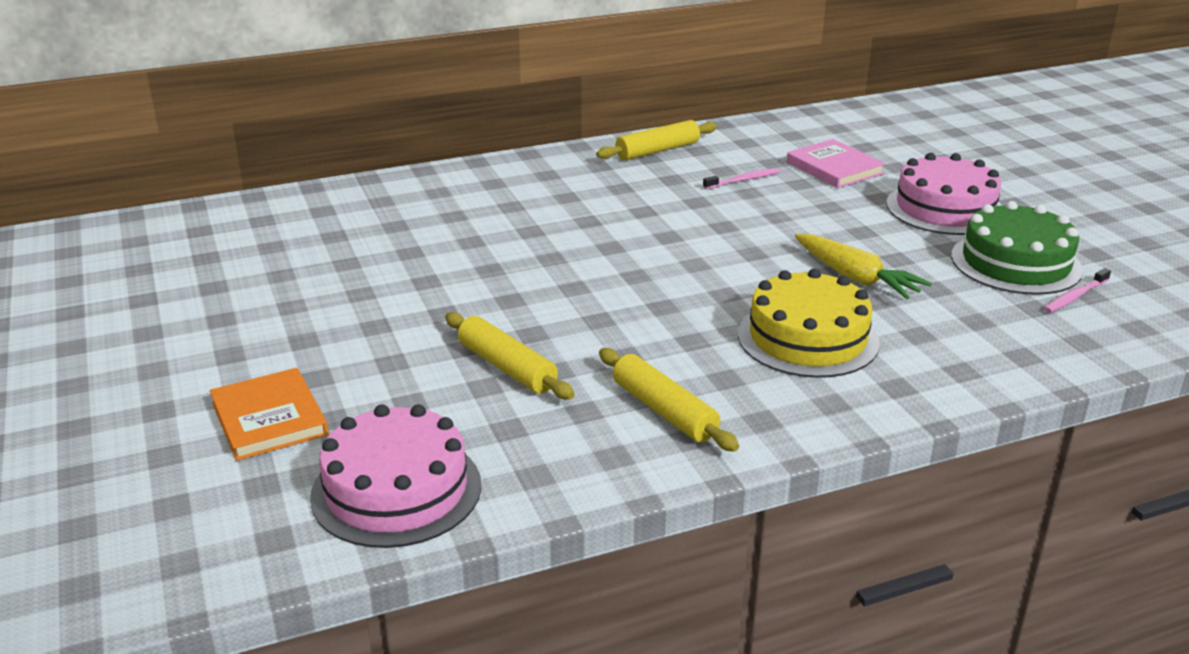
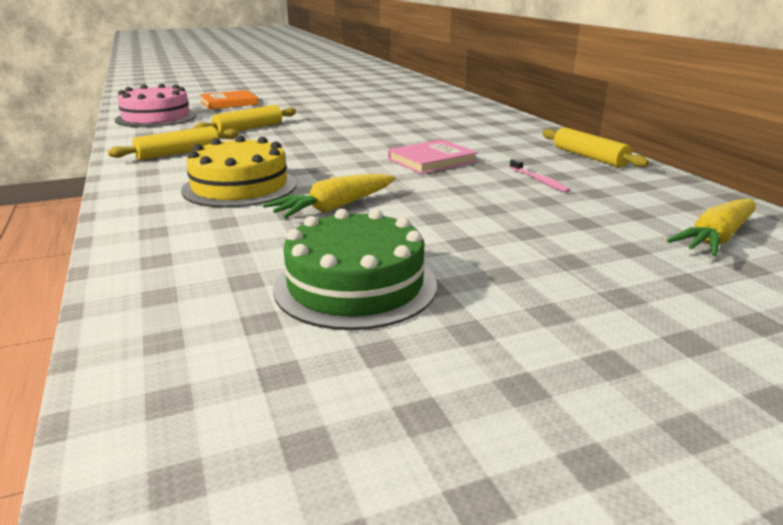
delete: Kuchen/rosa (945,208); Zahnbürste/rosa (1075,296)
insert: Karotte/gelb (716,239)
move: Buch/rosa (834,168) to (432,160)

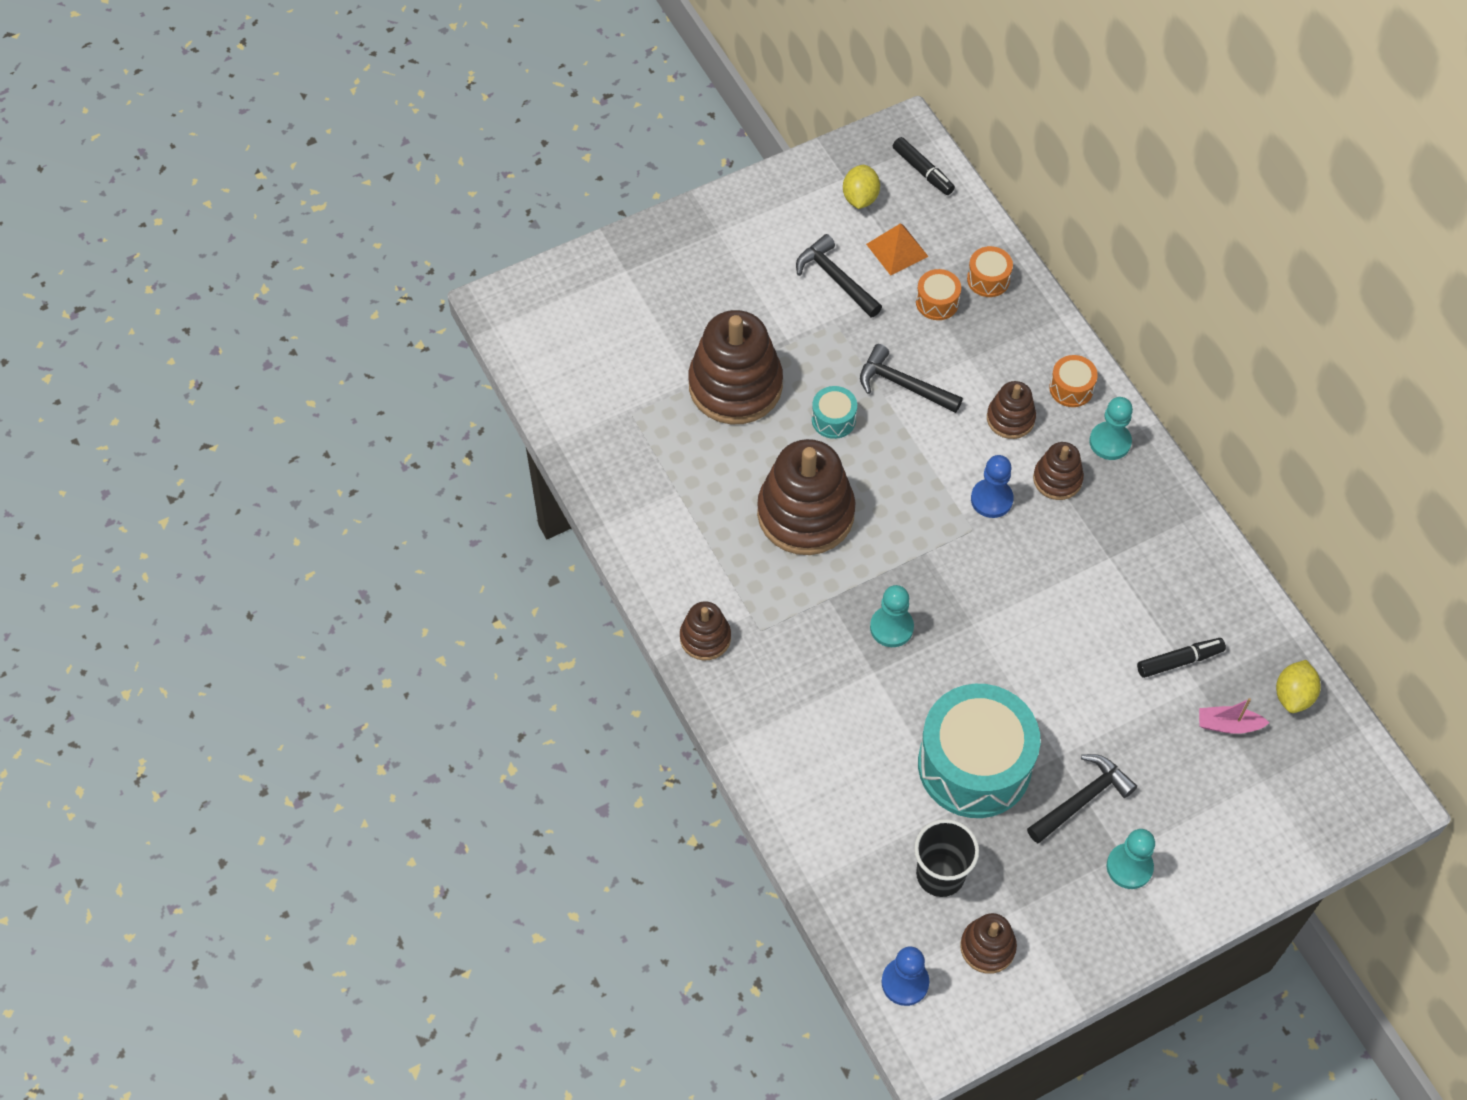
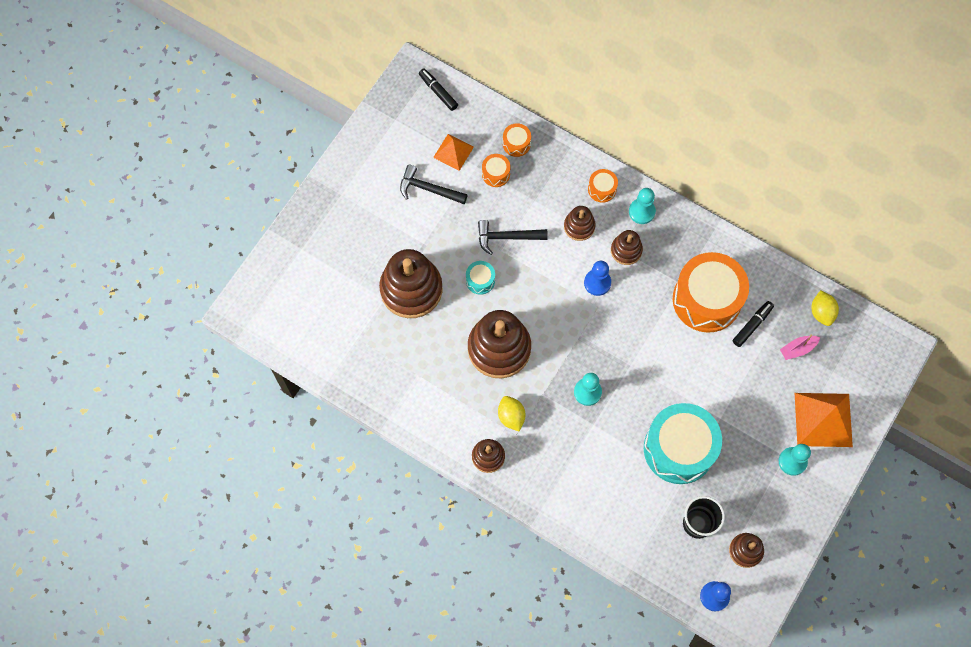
delete: Hammer/schwarz (1082,799)
insert: Trommel/orange (706,300); Pyramide/orange (823,419)
move: Zitrone/gelb (860,198) to (511,416)
rotate: Filzstift/schwarz (922,171) = (438,92) 150 degrees counterclockwise

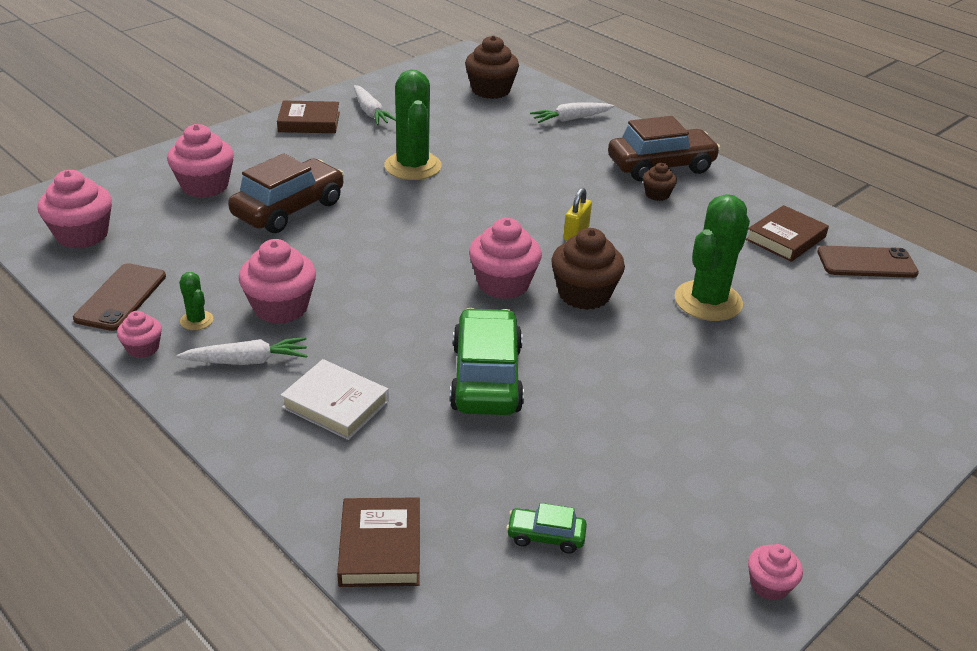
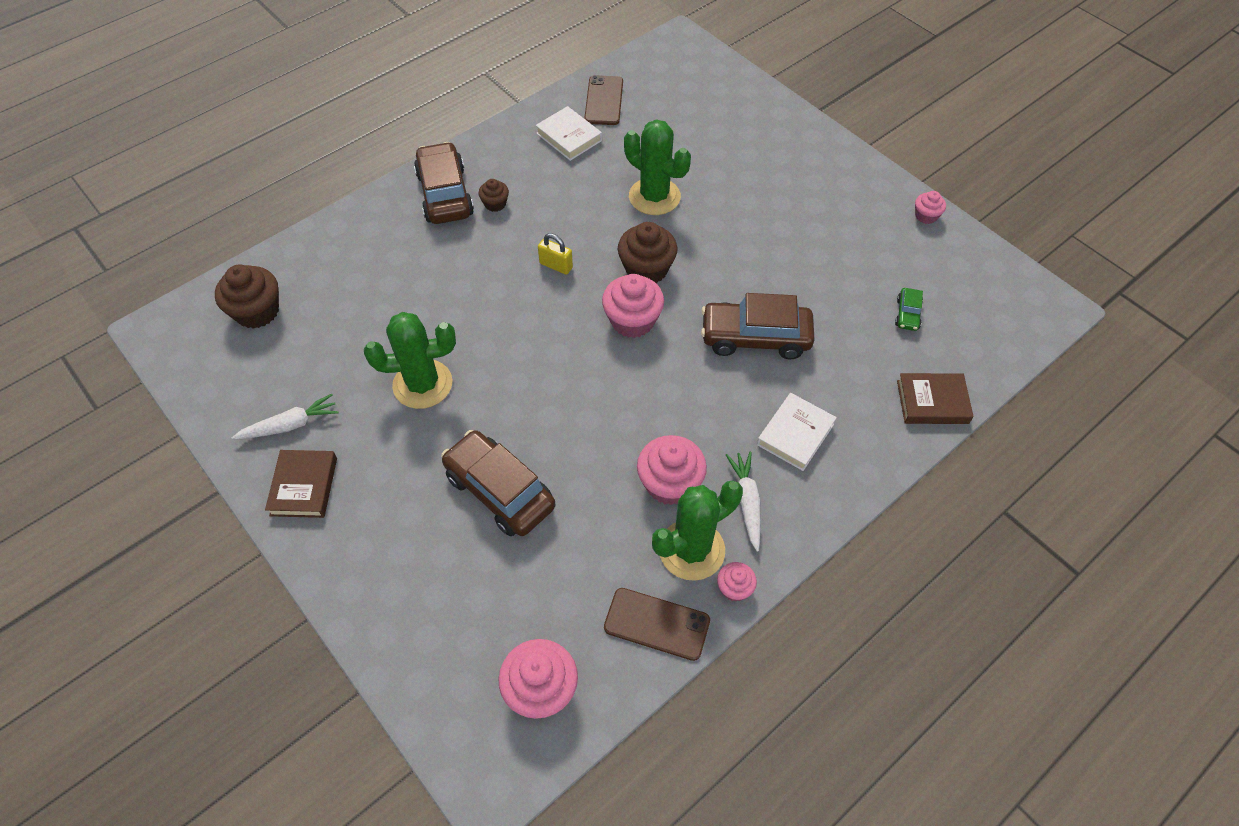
delete: Karotte/weiß (570,119); Muffin/rosa (205,186)
recolor: Buch/braun (785,238) to Buch/weiß (569,137); Auto/grün (486,377) to Auto/braun (755,338)
resize: Kaktus/grün (196,320) = (691,550) x2.21

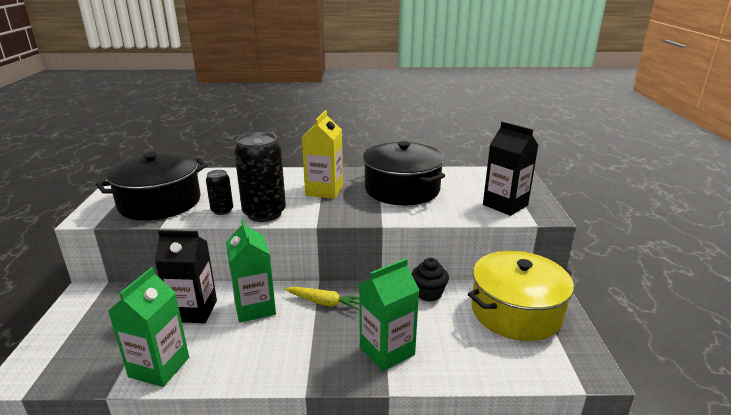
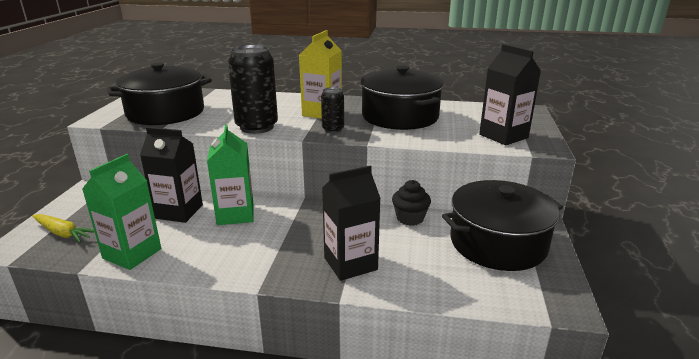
move: Dose/schwarz (222,210) to (333,129); Karotte/gelb (324,303) to (63,233)
recolor: Kochtopf/gelb (516,311) to Kochtopf/schwarz (498,243); Getränkekarton/grün (387,351) to Getränkekarton/schwarz (350,263)

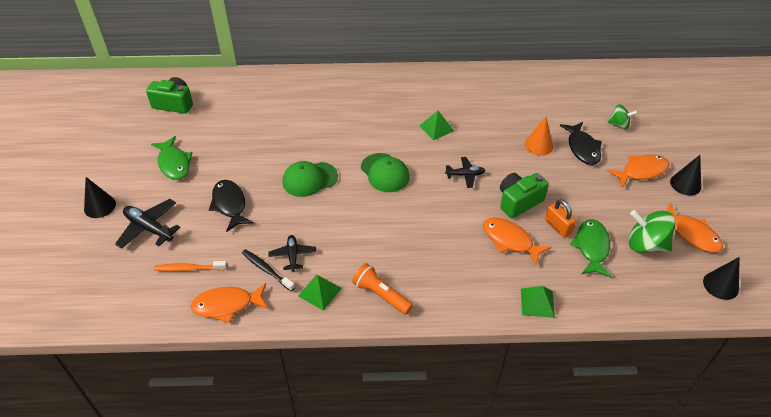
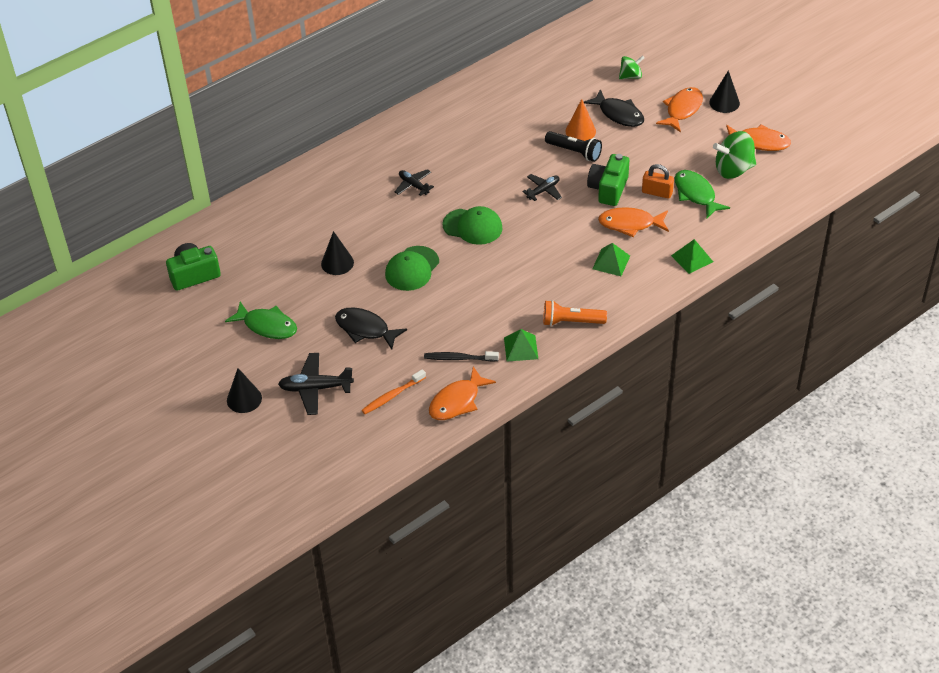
insert: Taschenlampe/schwarz (574,152)
move: Pyramide/grün (436,128) to (611,262); Flugzeug/schwarz (293,255) to (413,185); Kegel/schwarz (720,285) to (337,263)

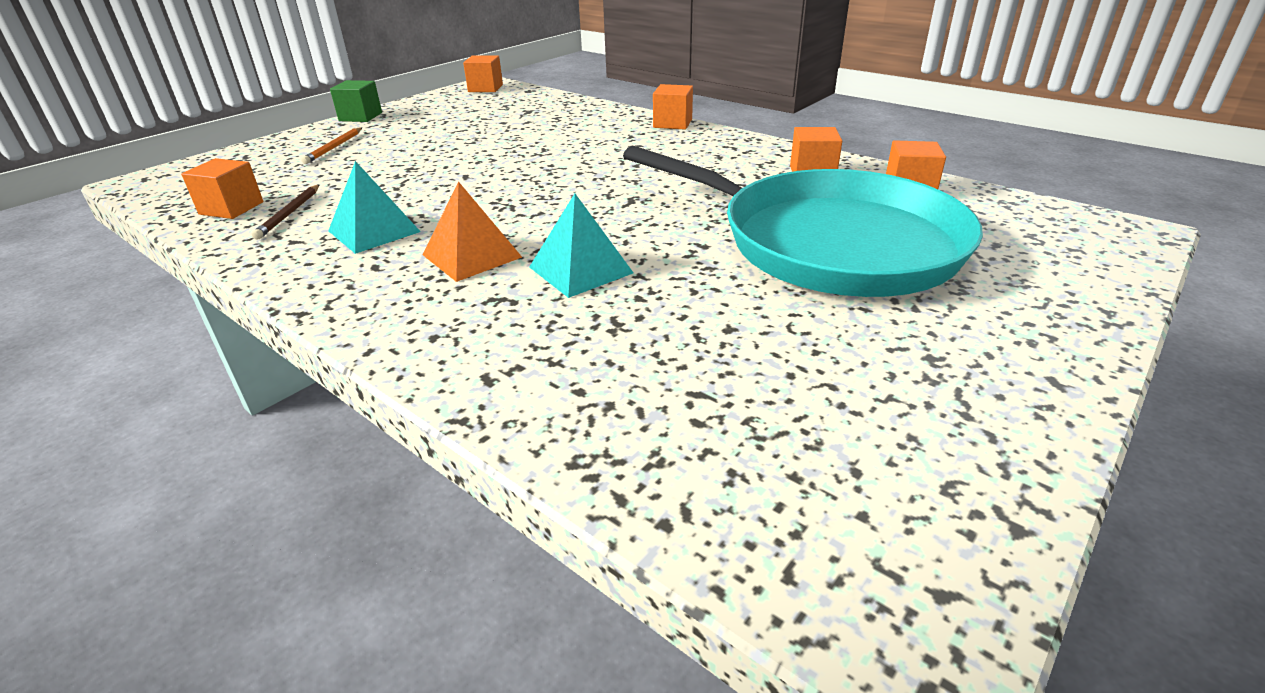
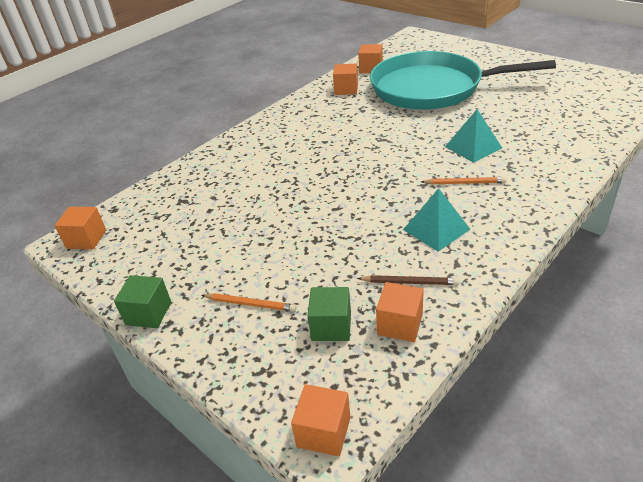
insert: Kubus/grün (331,326)
move: Kubus/orange (672,123) to (324,432)
replace: Pyramide/orange (472,256) to Bleistift/orange (464,183)
rotate: Pfanne/türkis (828,242) = (432,88) 120 degrees counterclockwise

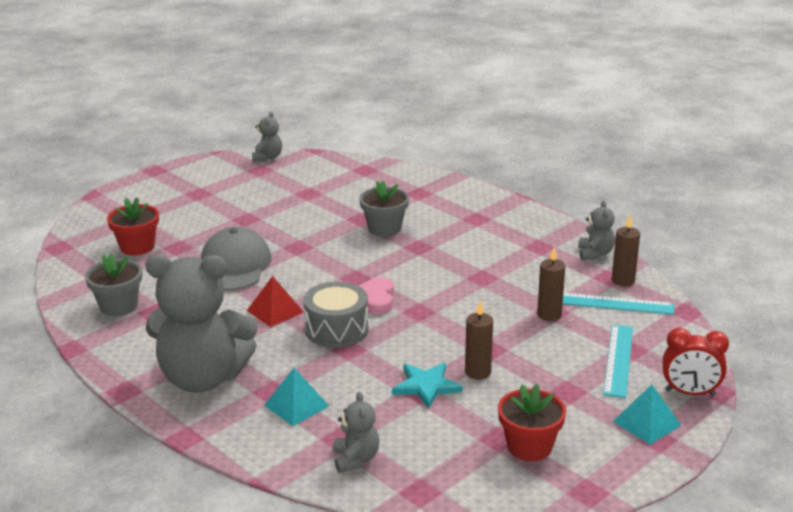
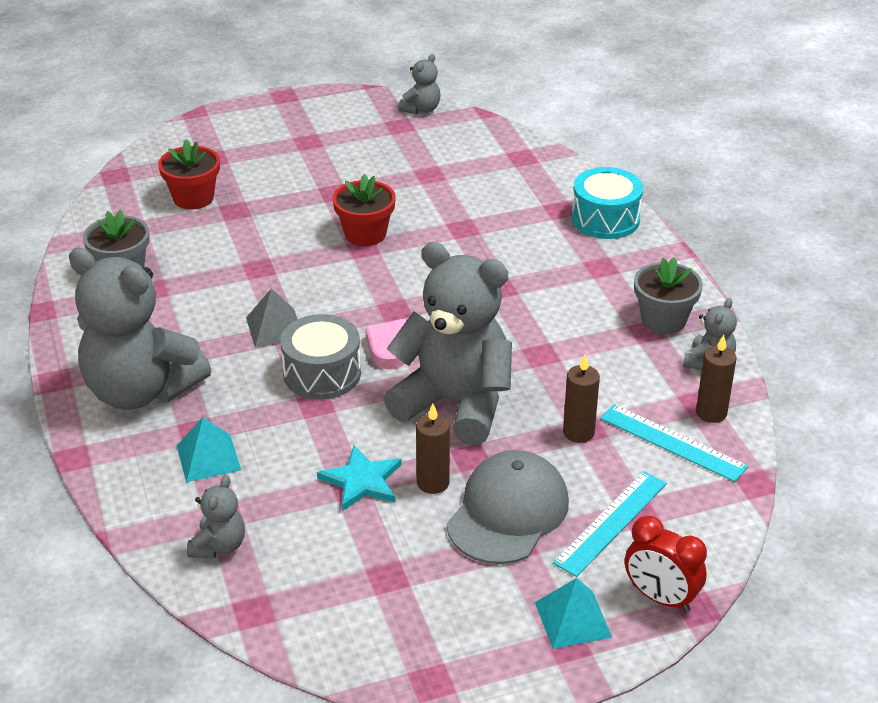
insert: Trommel/türkis (605,219); Teddybär/grau (455,404)
move: Blumentopf/grau (384,228) to (663,320); Kappe/grau (234,266) to (508,512); Blumentopf/rot (529,446) to (365,234)
recolor: Pyramide/rot (275,311) to Pyramide/grau (274,328)

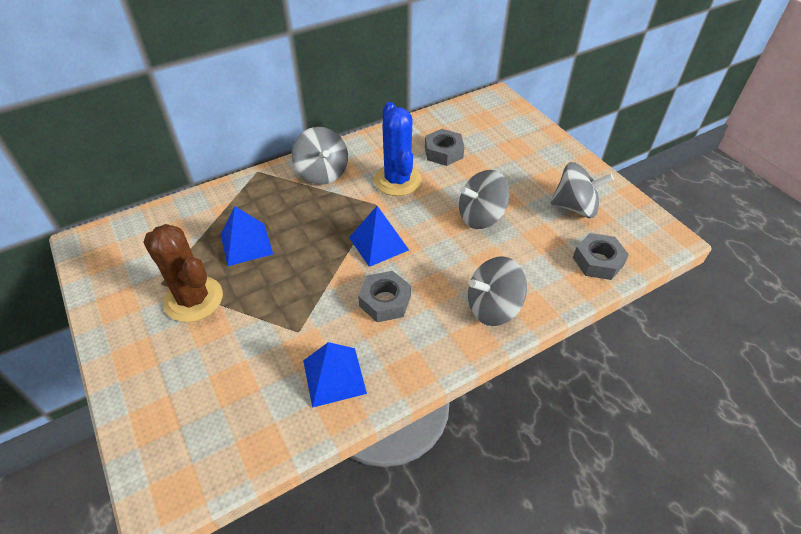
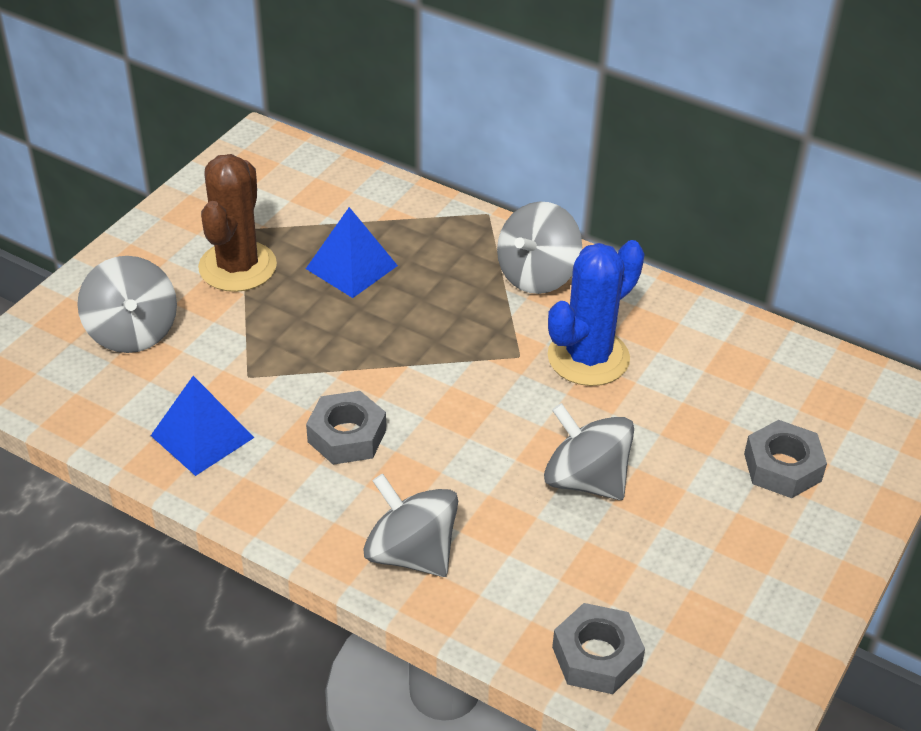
delete: Pyramide/blau (378,243)
move: Sechskantmutter/grau (443,152) to (782,467); Kreisel/grau (575,207) to (132,332)

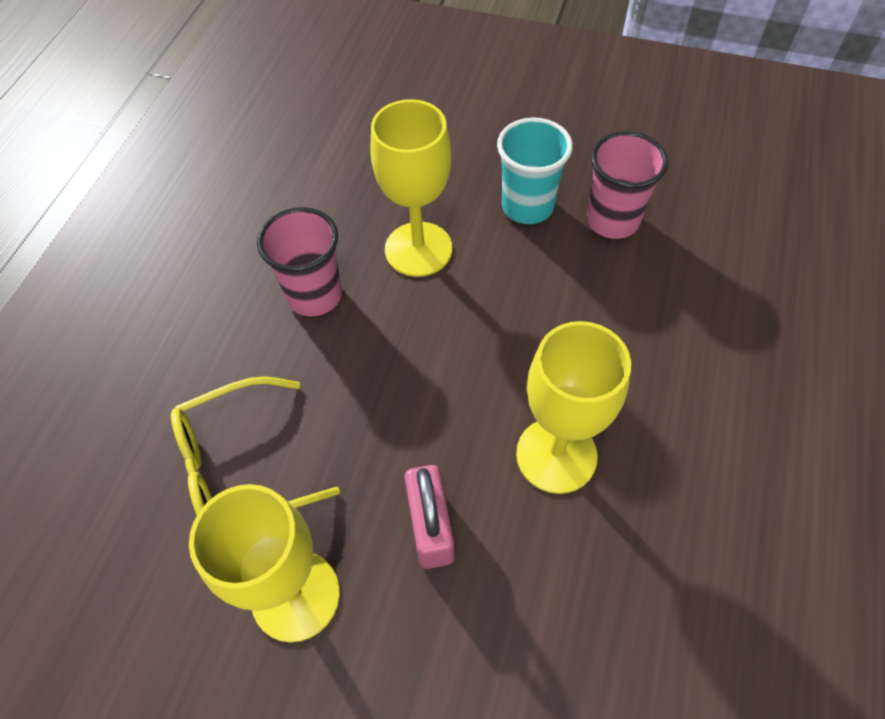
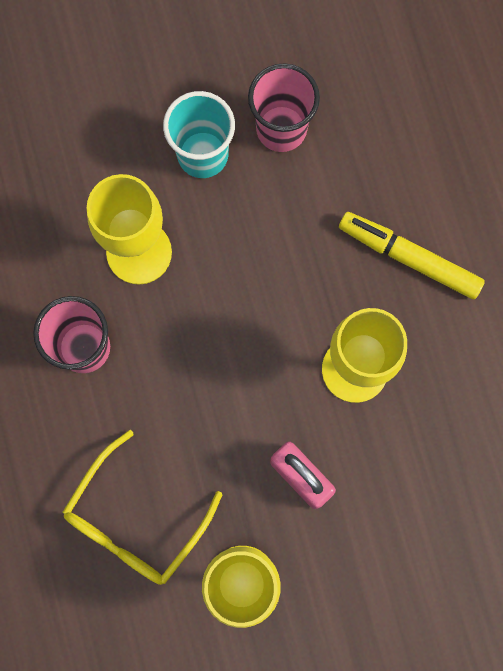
insert: Filzstift/gelb (409,258)

